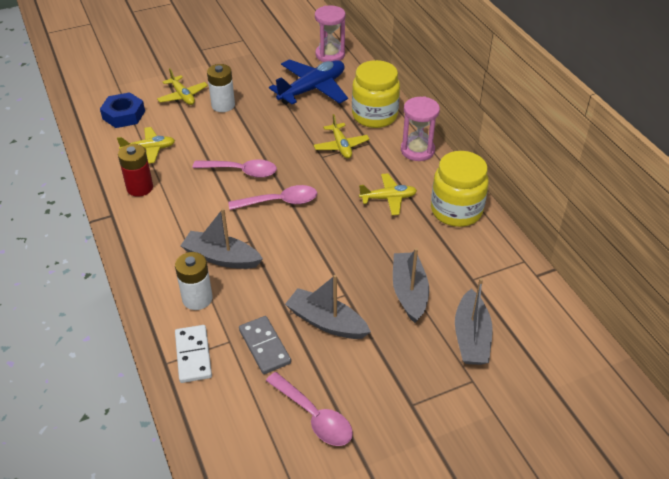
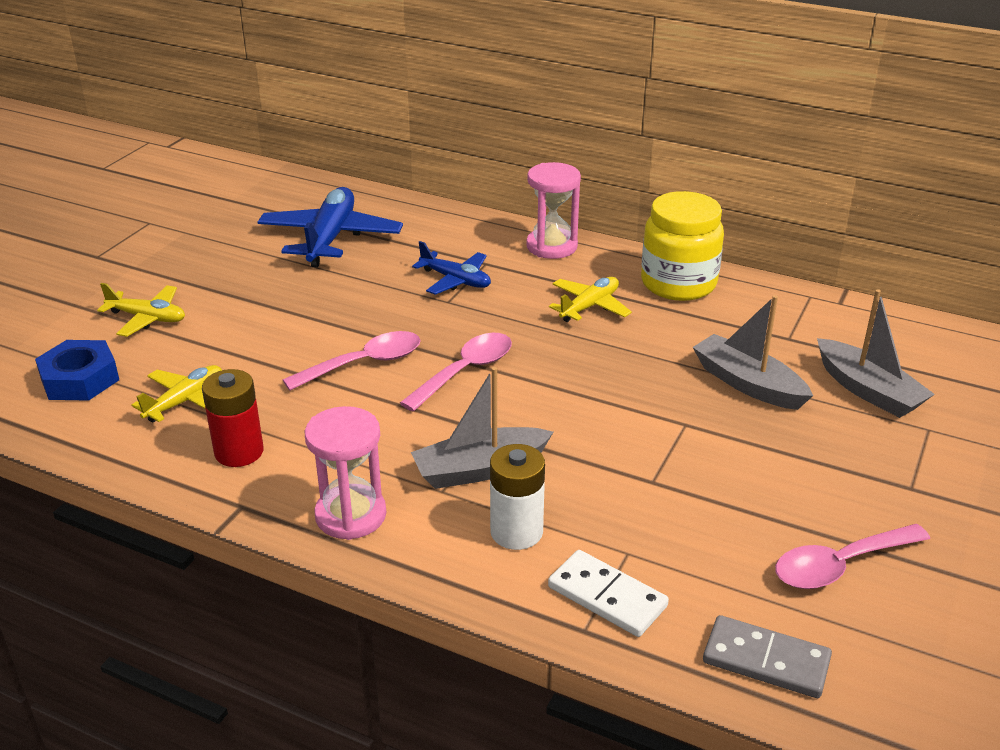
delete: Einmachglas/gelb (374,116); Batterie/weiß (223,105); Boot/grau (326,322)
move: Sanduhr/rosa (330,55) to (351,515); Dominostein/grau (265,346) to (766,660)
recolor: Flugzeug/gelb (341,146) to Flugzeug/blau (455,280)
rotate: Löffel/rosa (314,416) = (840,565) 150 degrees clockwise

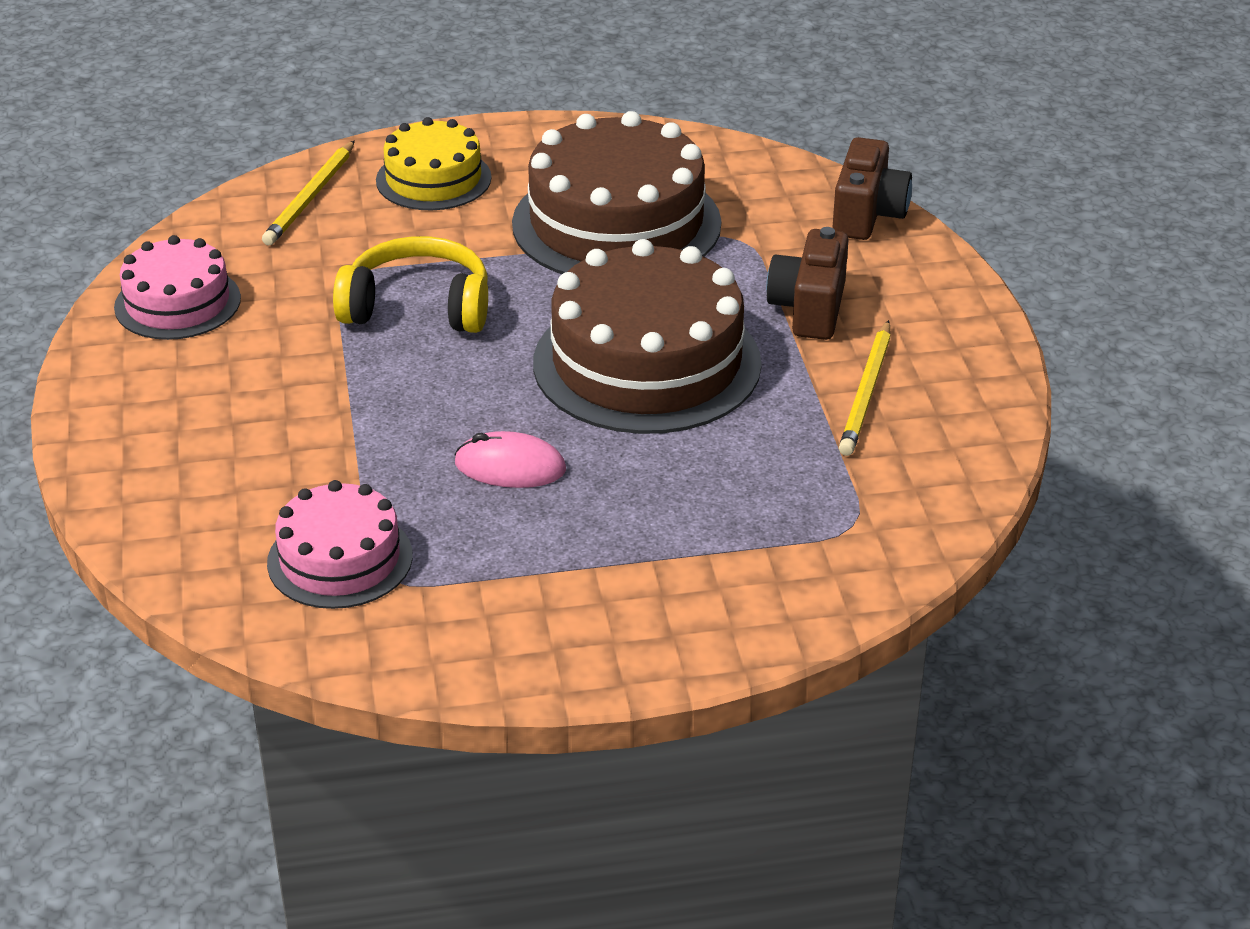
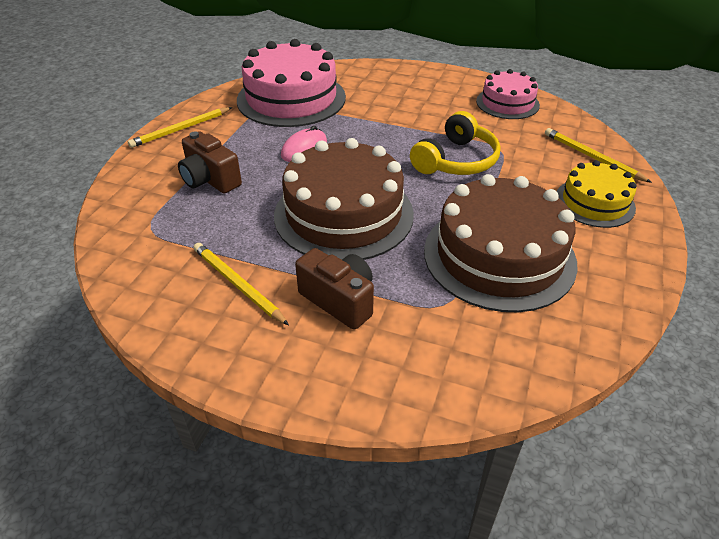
insert: Bleistift/gelb (181,129)
move: Kamera/braun (867,215) to (210,180)
resize: Kuchen/rosa (340,559) = (291,98) x1.76

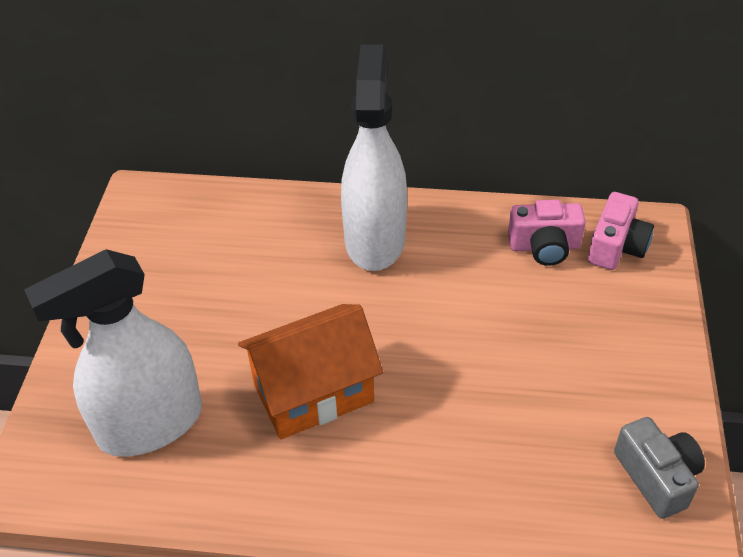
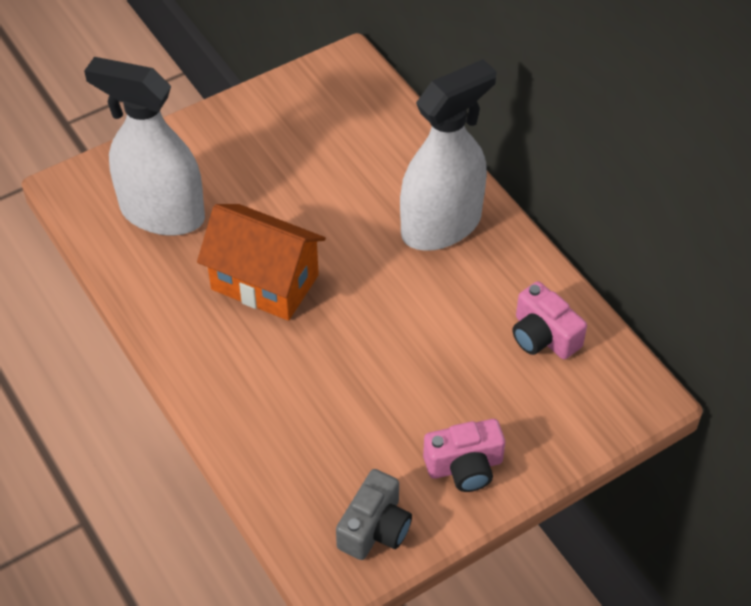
move: Kamera/rosa (616,247) to (464,466)

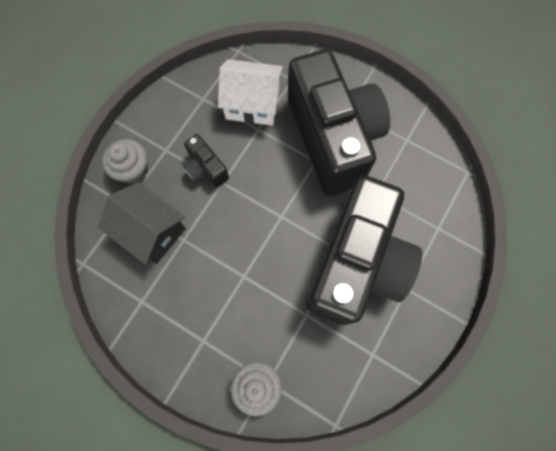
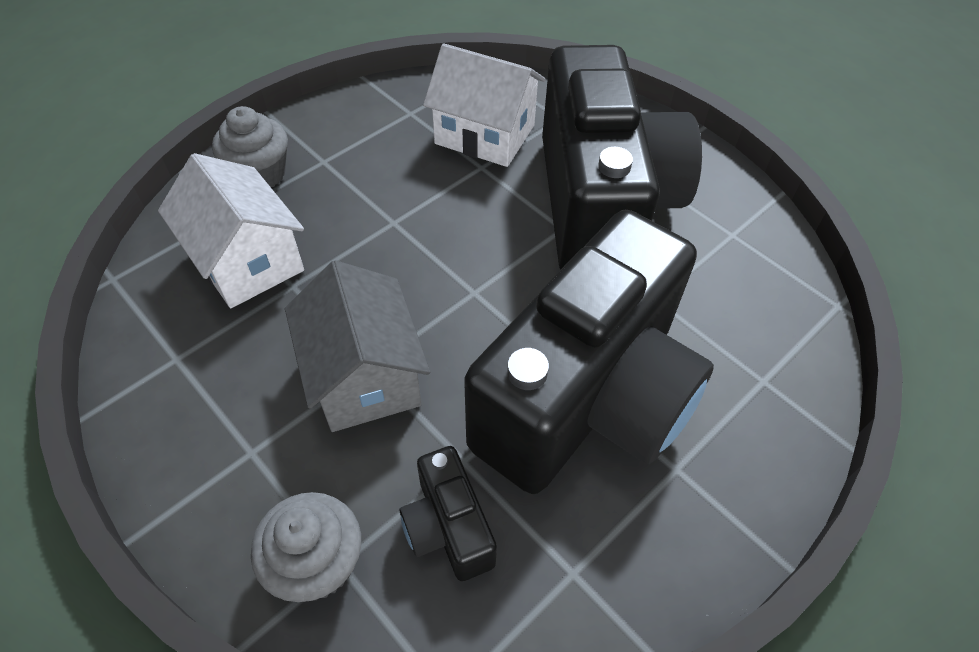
insert: Haus/grau (364,376)
move: Kamera/schwarz (206,168) to (448,527)
recolor: Haus/schwarz (151,231) to Haus/weiß (247,260)

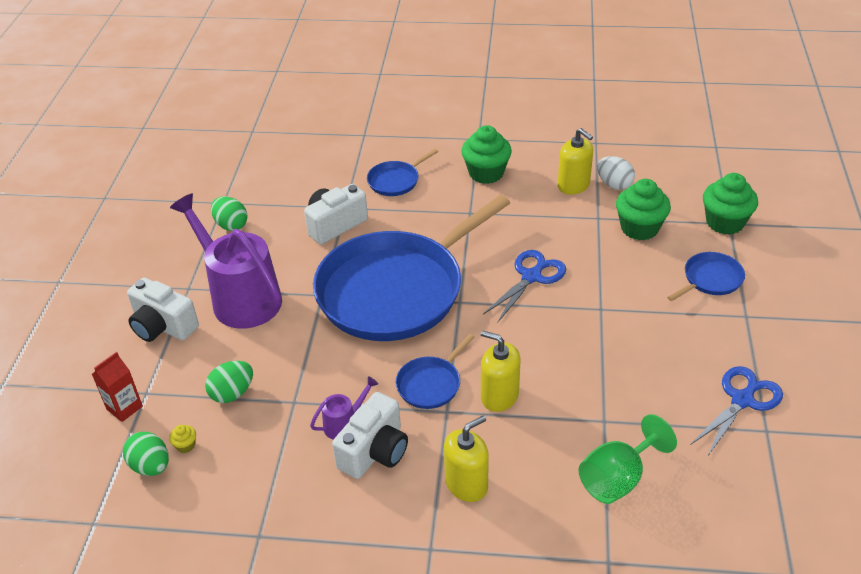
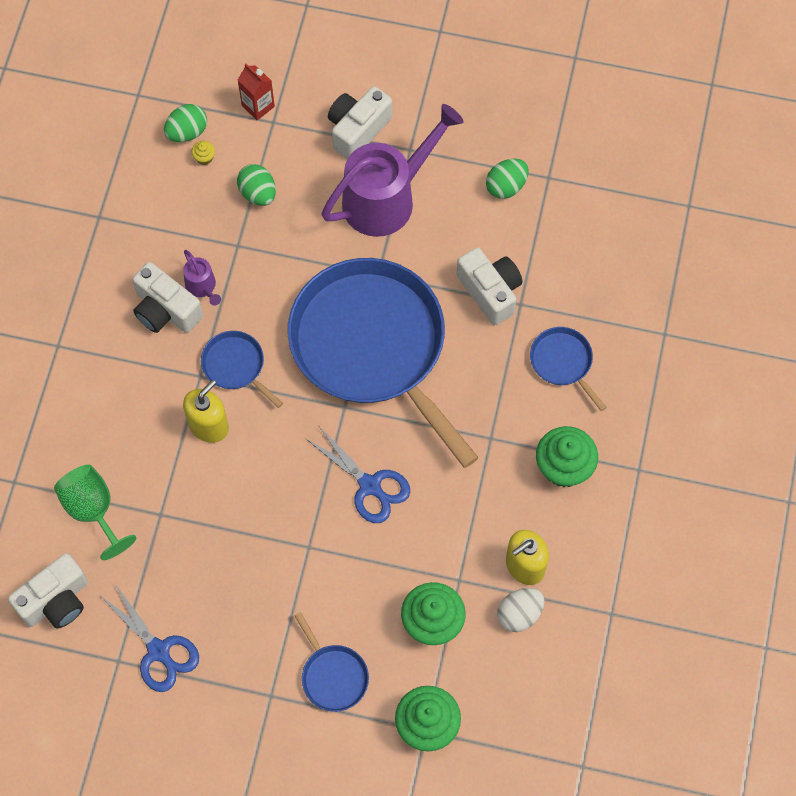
delete: Seifenspender/gelb (466,484)
insert: Kamera/weiß (56,601)

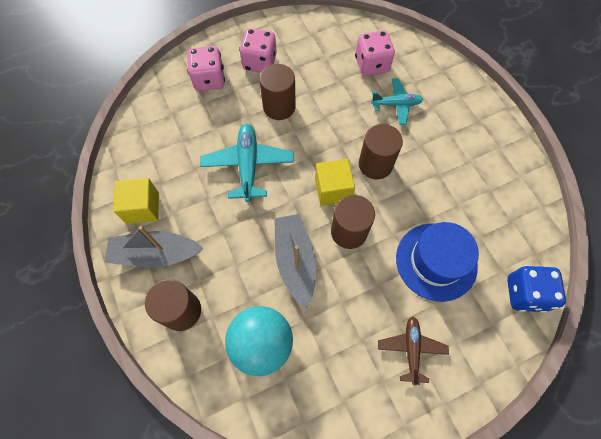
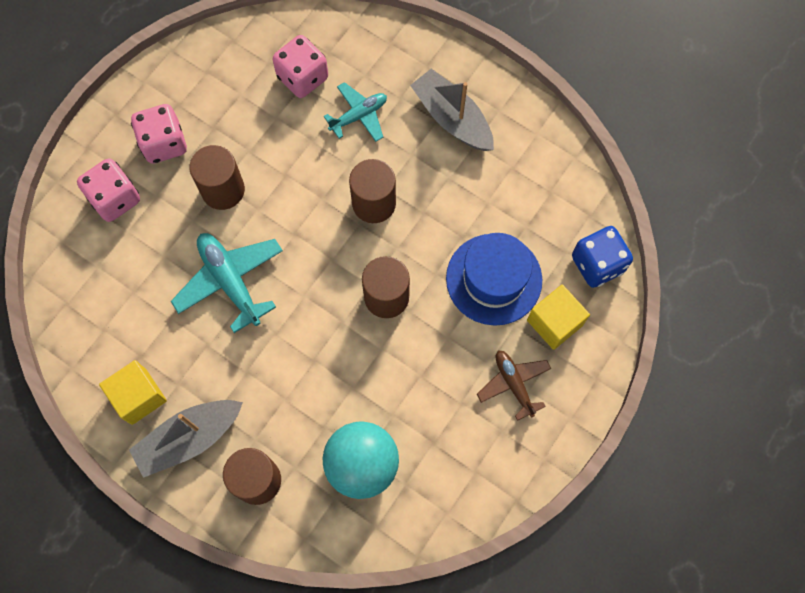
move: Kubus/gelb (333,189) to (554,323); Boot/grau (295,261) to (452,118)

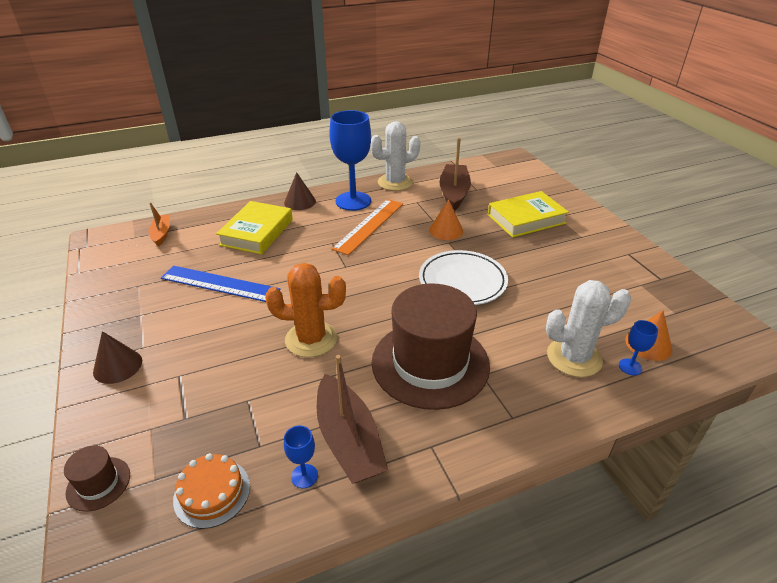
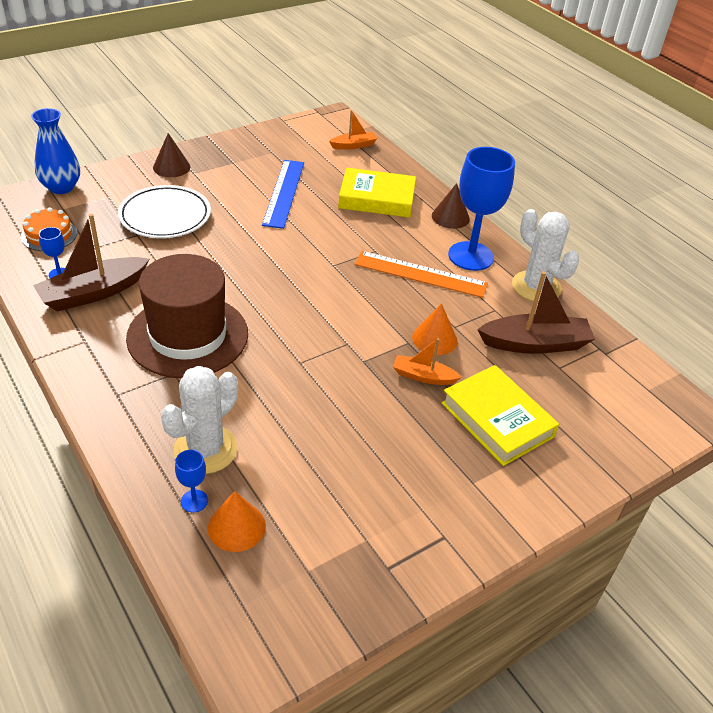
delete: Kaktus/orange (311,339)
insert: Boot/orange (423,376)
move: Teller/weiß (462,281) to (165,216)
replace: Hut/braun (98,483) to Vase/blau (61,187)
rotate: Kaktus/weiß (574,357) = (205,449) 60 degrees clockwise

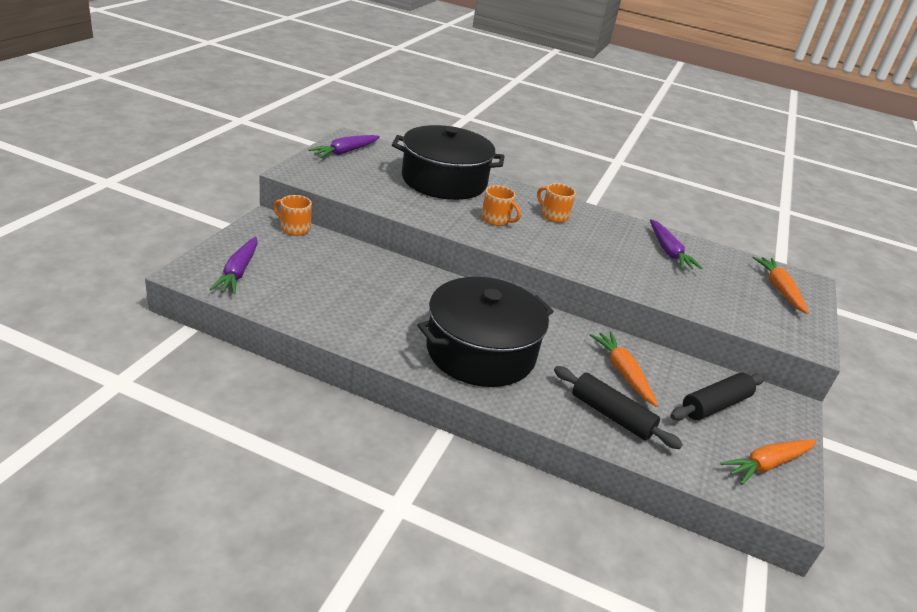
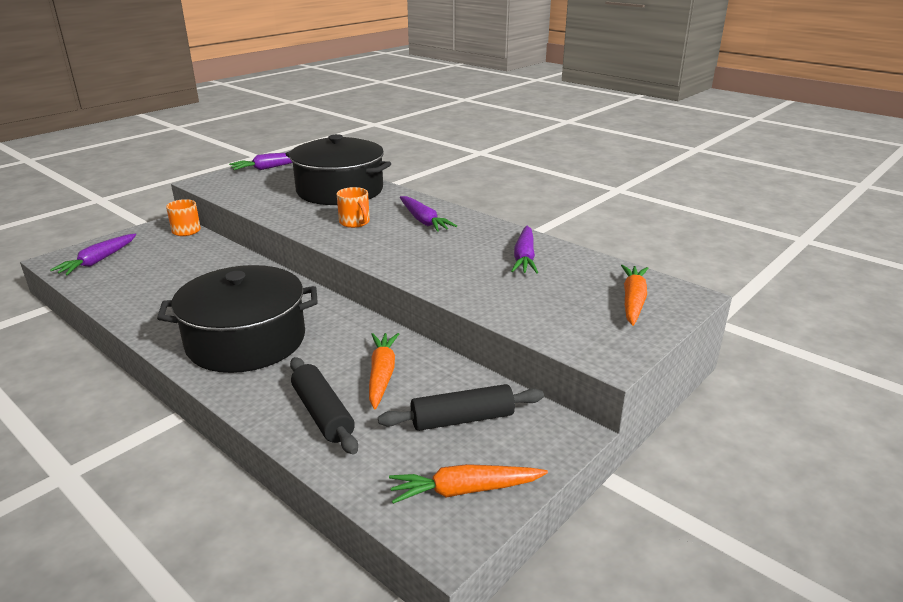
replace: Tasse/orange (553,215) to Karotte/lila (423,221)

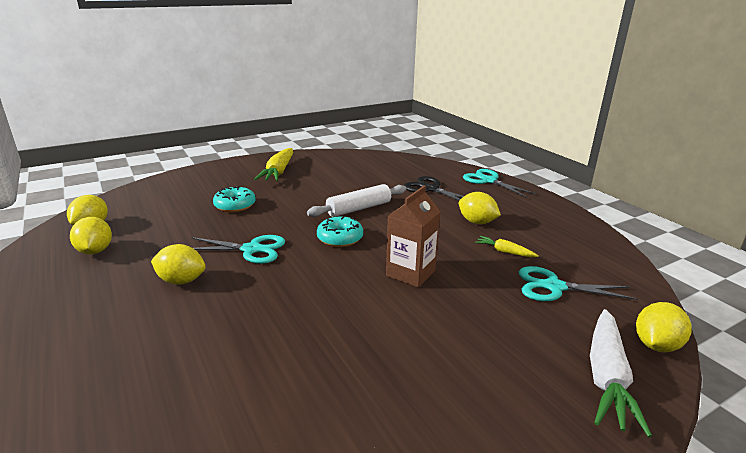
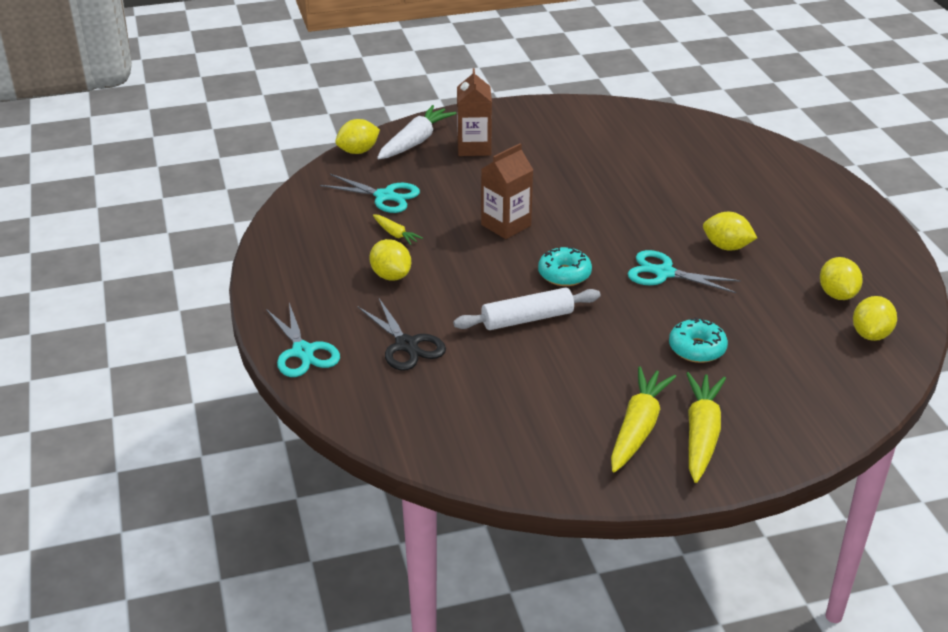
insert: Getränkekarton/braun (474,147); Karotte/gelb (701,434)

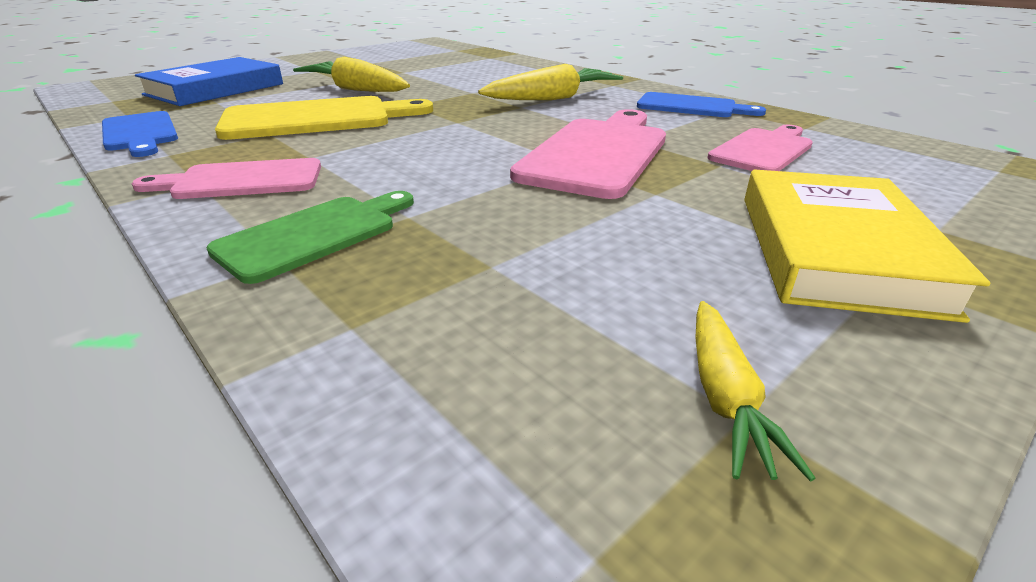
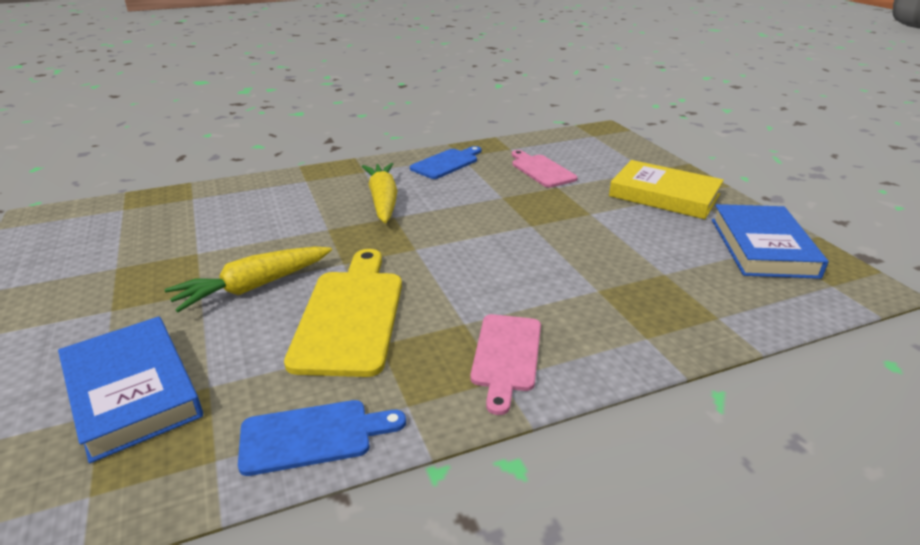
delete: Schneidebrett/rosa (598,153); Schneidebrett/grün (315,235)
replace: Karotte/gelb (725,397) to Buch/blau (762,247)

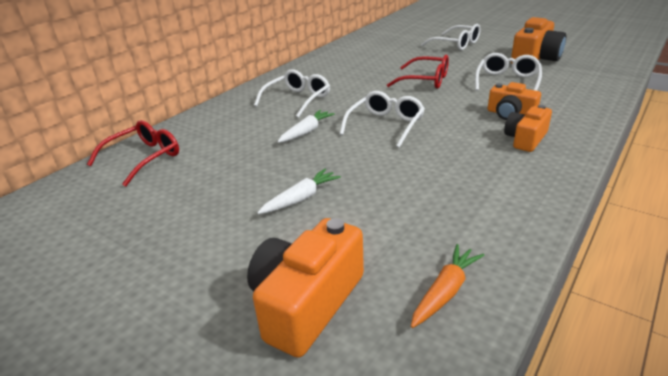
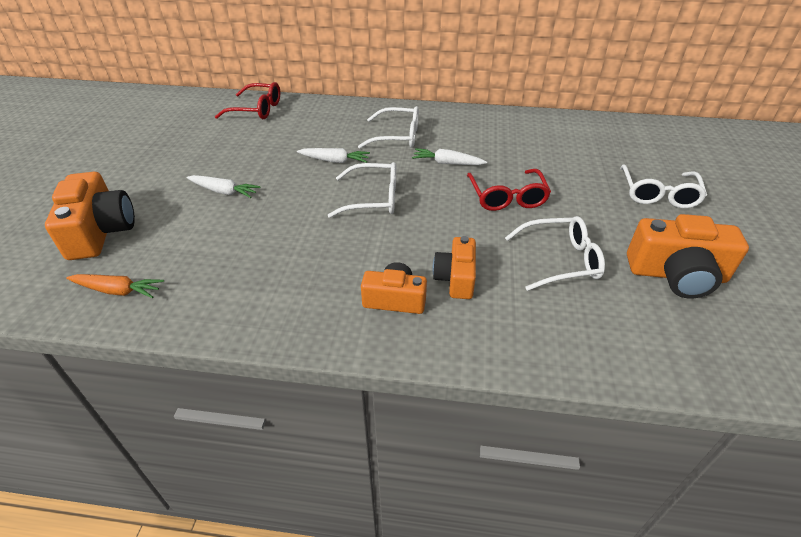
insert: Karotte/weiß (447,163)
rotate: Kamera/orange (306,303) = (101,231) 75 degrees clockwise

